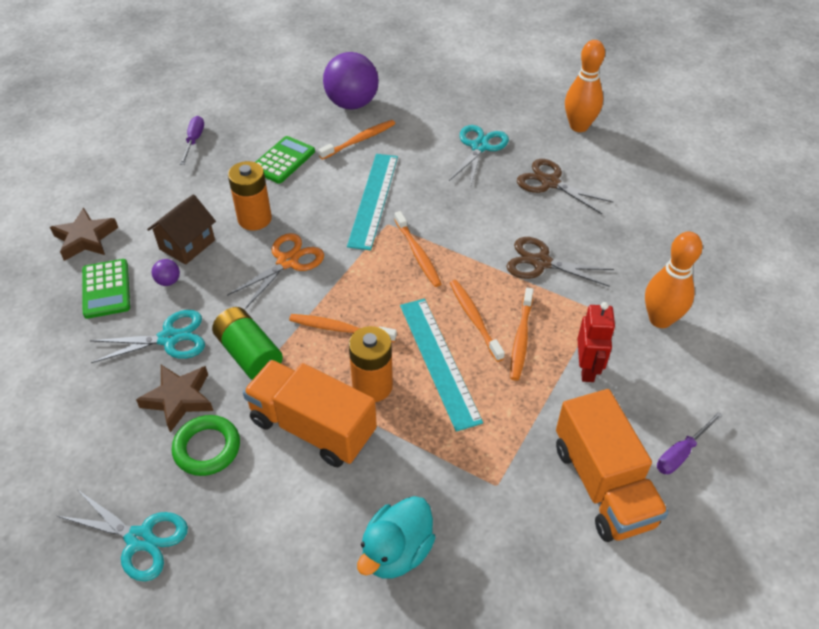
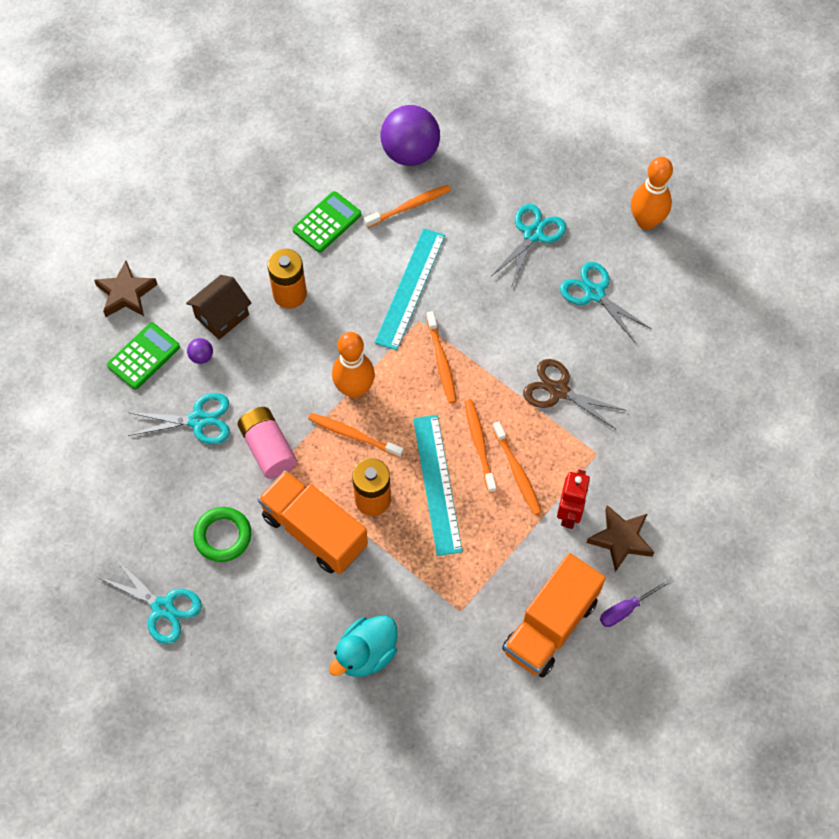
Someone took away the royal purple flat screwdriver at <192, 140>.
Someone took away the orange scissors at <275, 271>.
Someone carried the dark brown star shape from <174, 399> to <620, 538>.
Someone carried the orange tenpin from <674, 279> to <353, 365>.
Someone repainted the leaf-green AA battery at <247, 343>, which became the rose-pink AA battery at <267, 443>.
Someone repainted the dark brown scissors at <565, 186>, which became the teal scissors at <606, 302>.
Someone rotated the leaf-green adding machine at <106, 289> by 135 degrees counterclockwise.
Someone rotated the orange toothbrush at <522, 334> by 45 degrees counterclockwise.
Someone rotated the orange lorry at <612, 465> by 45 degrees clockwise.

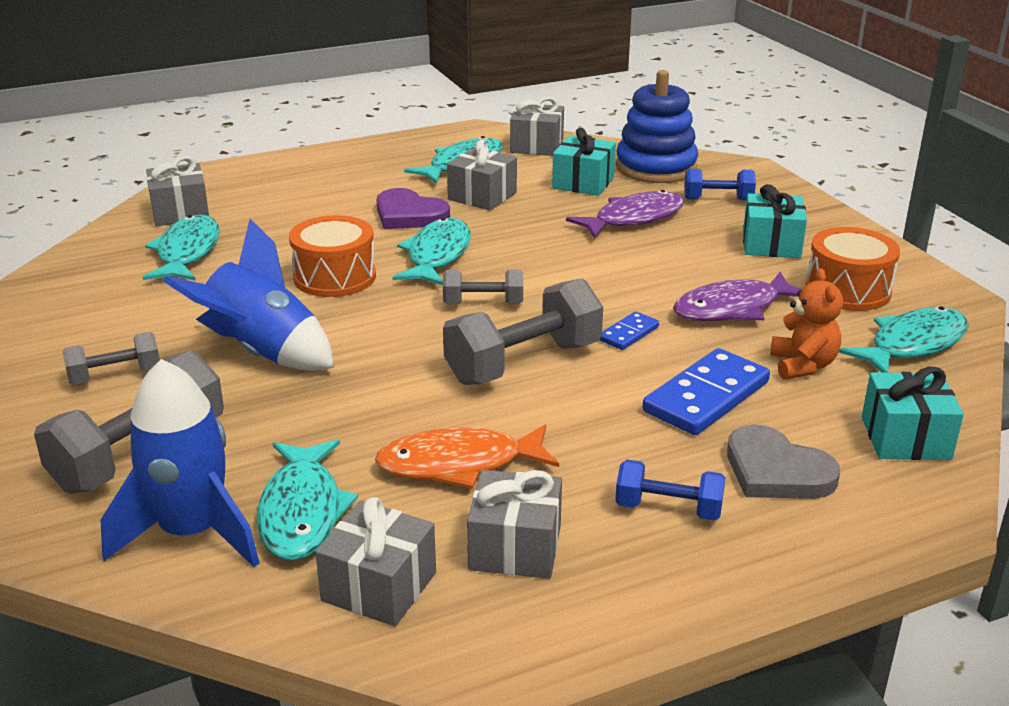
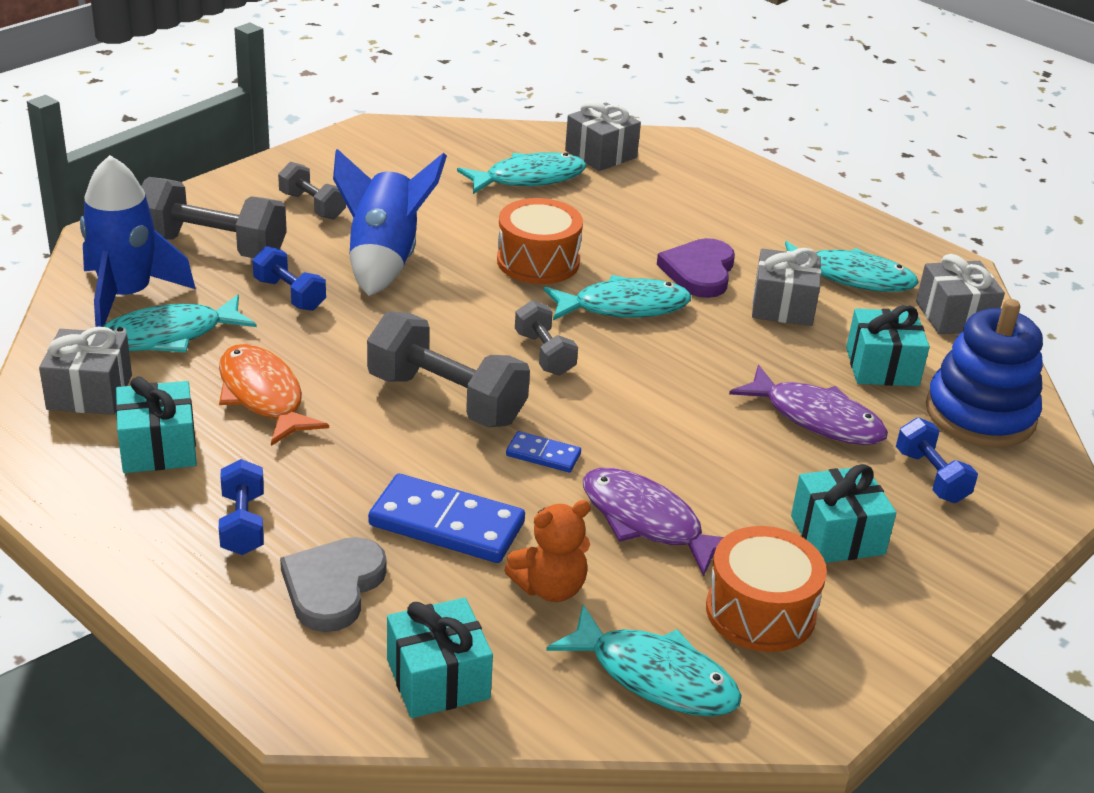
Someone put down the cobalt hand weight at <289, 278>.
Someone repainted the gray present at <514, 524>, which became the teal present at <156, 424>.

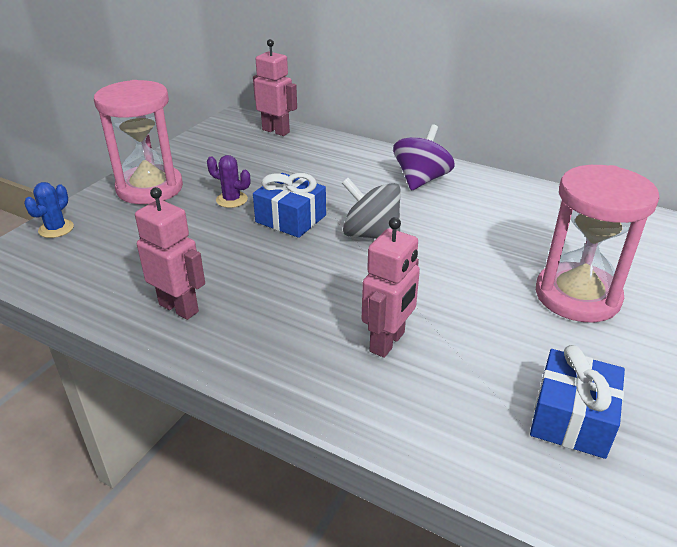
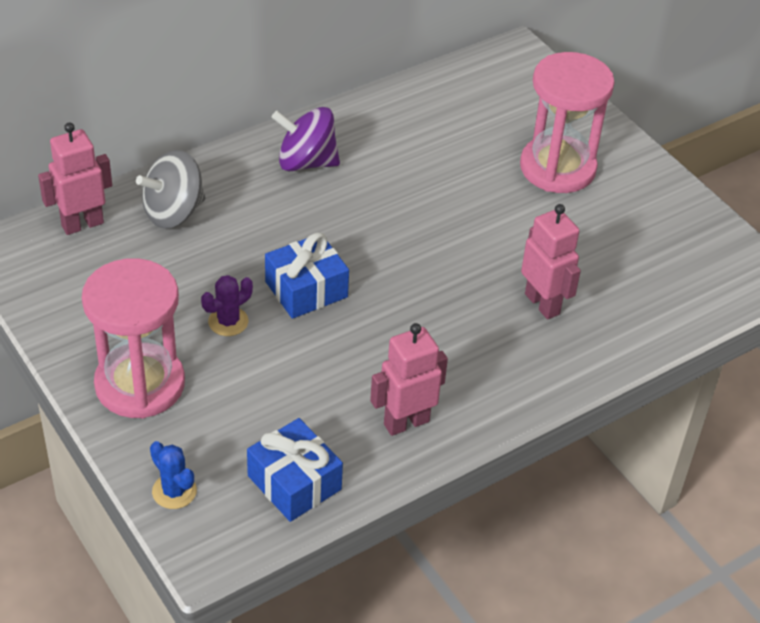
Someone carried the gray whirligig from <371, 208> to <170, 189>.
Someone carried the cobalt present from <577, 402> to <295, 470>.
Someone rotated the royal purple whirligig at <424, 157> by 45 degrees counterclockwise.

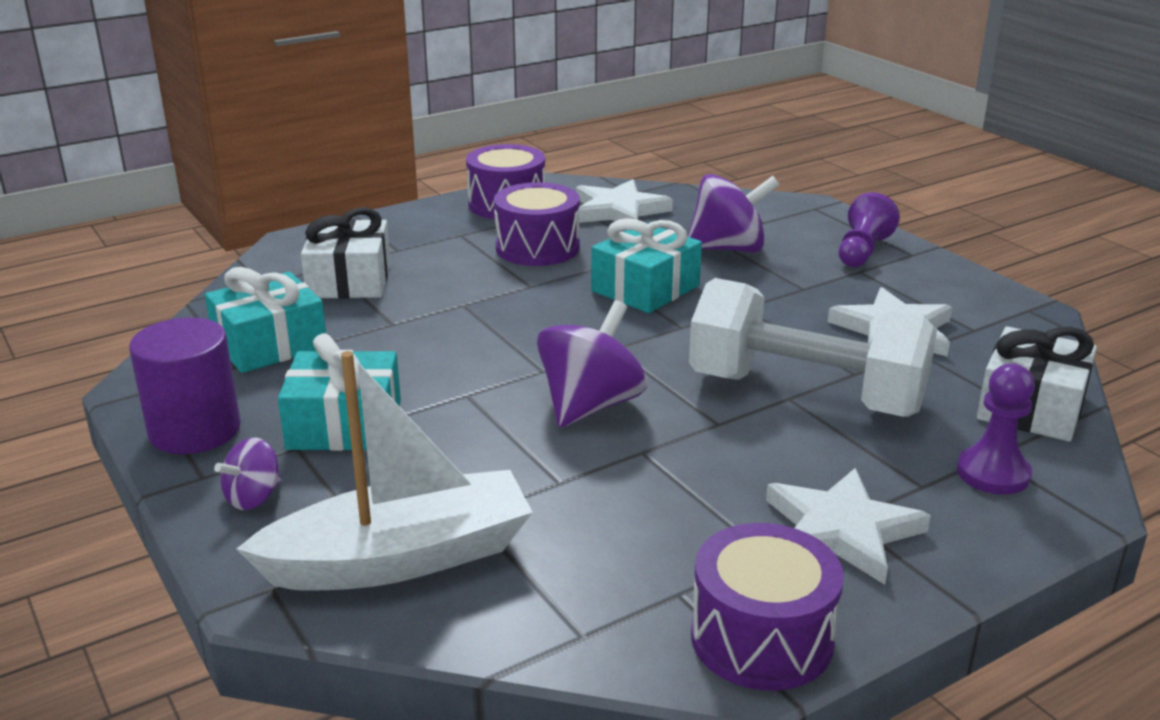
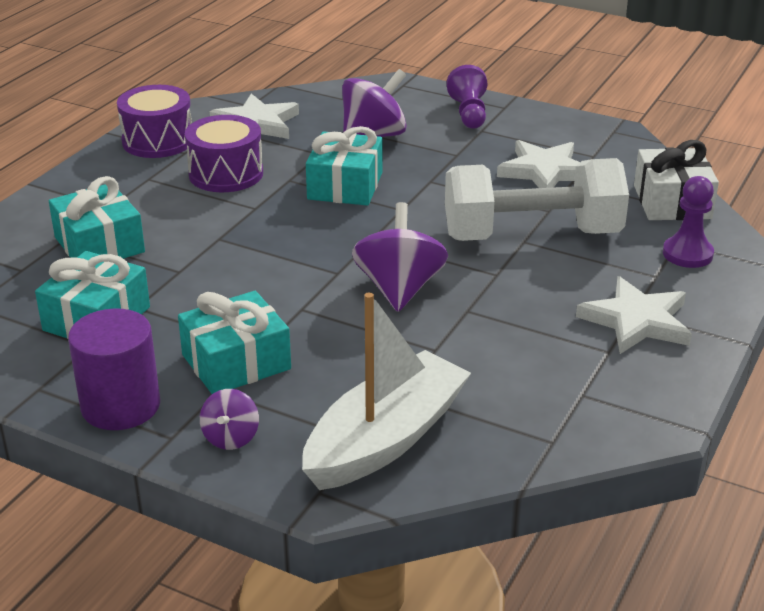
Someone took away the royal purple toy drum at <767, 607>.
Someone repainted the pure white present at <346, 253>, which became the teal present at <97, 217>.

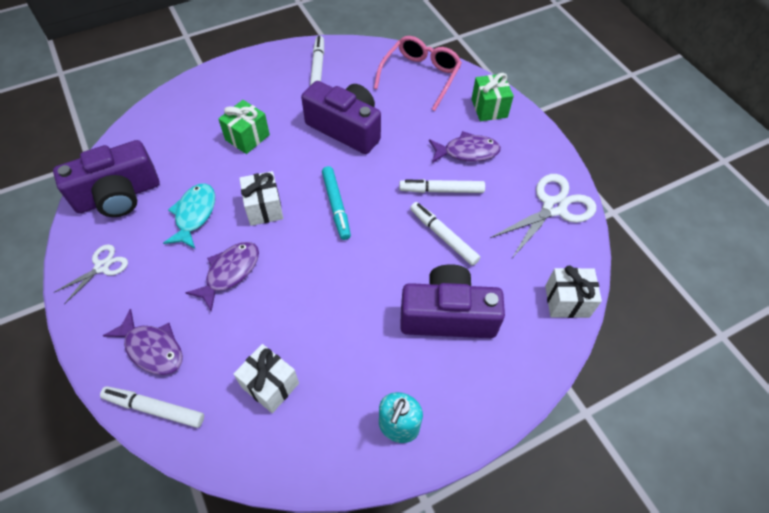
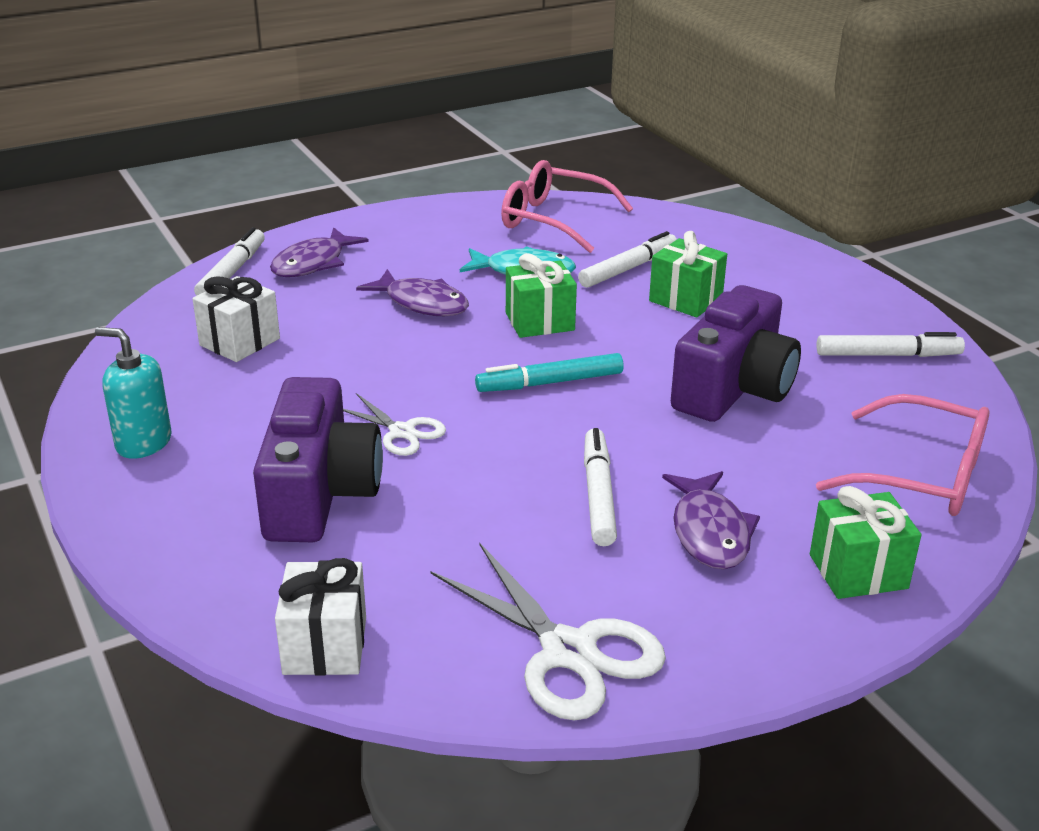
Someone carried the pure white scissors from <90, 274> to <394, 424>.
Someone carried the pure white marker pen from <445, 234> to <627, 259>.
Someone swapped the royal purple photo camera at <106, 178> for the rose-pink eyeglasses at <567, 206>.
Someone repainted the pure white present at <261, 198>, which became the leaf-green present at <541, 295>.

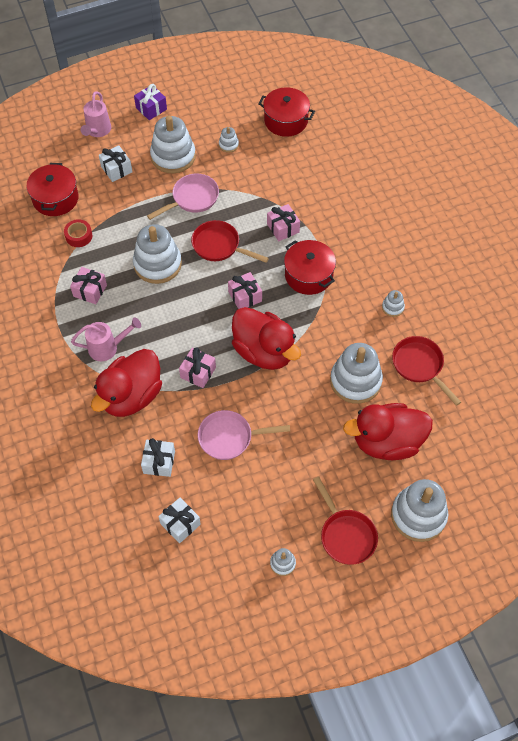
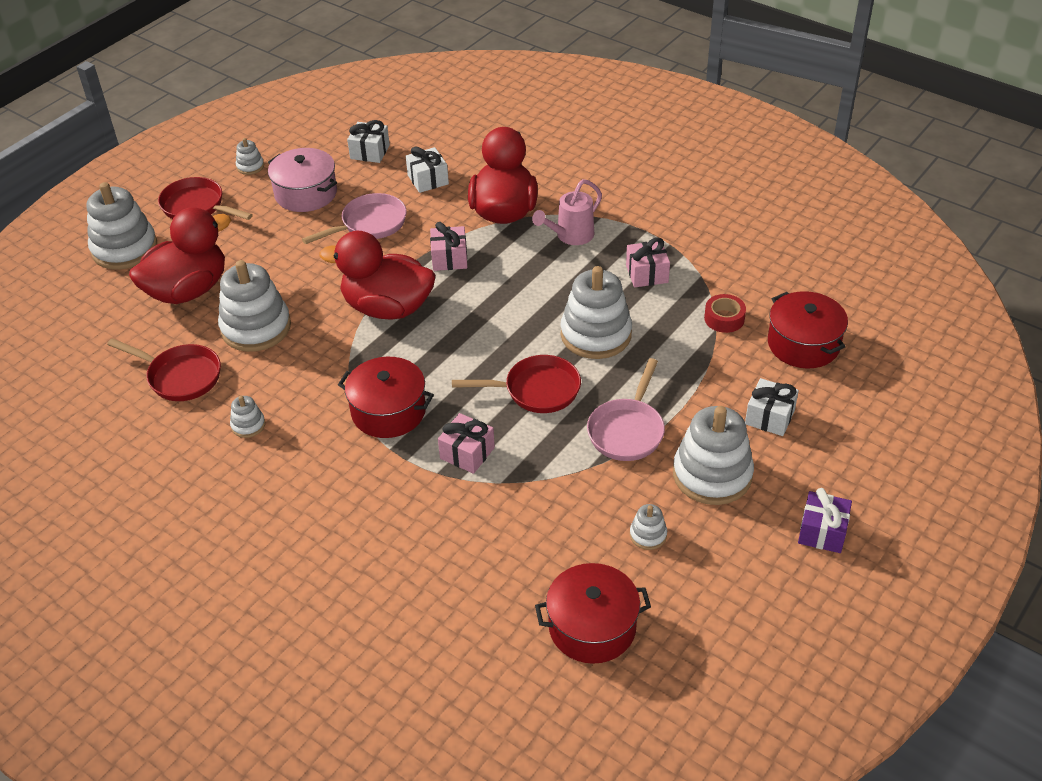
Someone took away the rose-pink watering can at <96, 114>.
Someone took away the rose-pink present at <245, 290>.
Someone put down the rose-pink stockpot at <302, 180>.

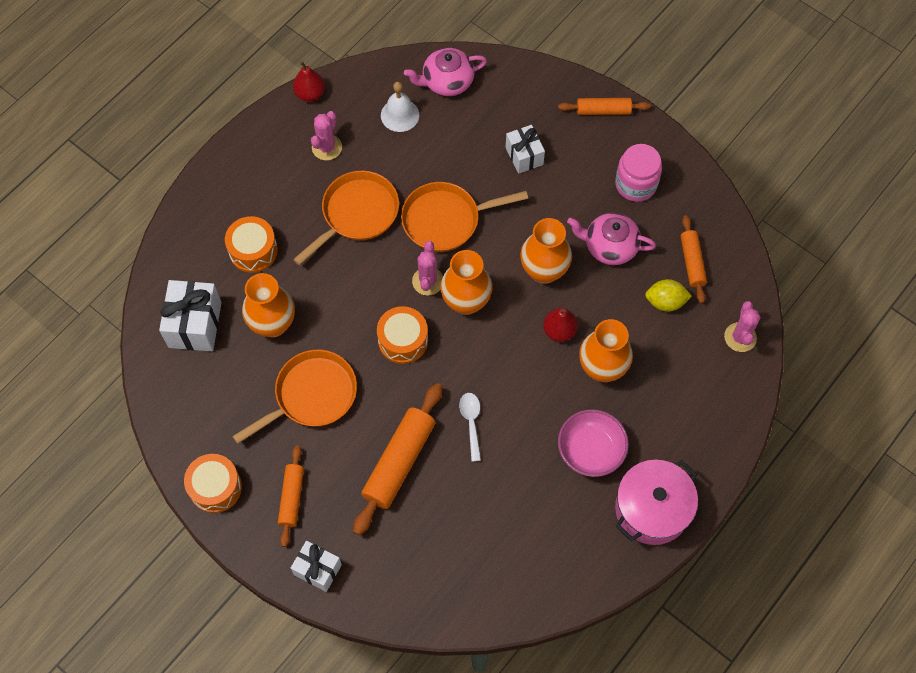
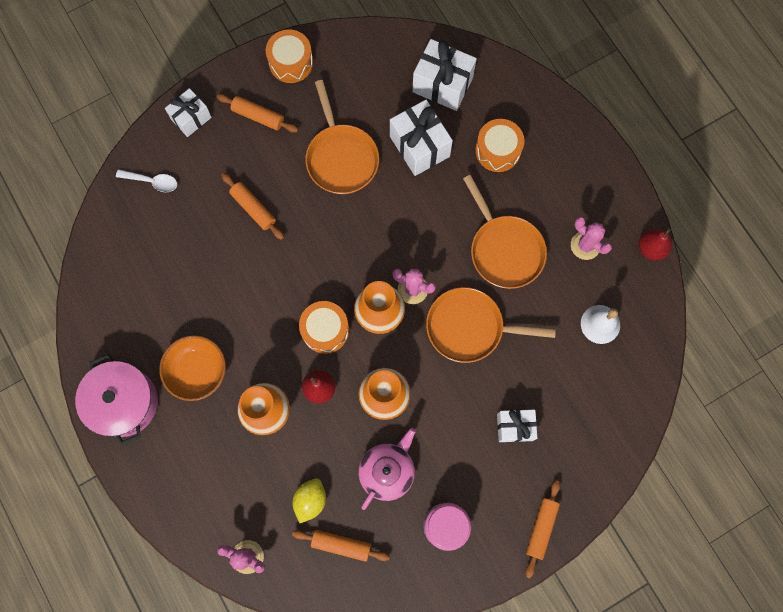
Someone took away the rose-pink china teapot at <445, 72>.
Someone carried the orange toy drum from <402, 335> to <324, 327>.
Someone carried the pure white tablespoon from <470, 427> to <146, 180>.
Someone swapped the orange flower vase at <268, 305> for the pure white present at <421, 138>.
Someone repainted the rose-pink serving bowl at <593, 443>, which became the orange serving bowl at <192, 368>.
Someone rotated the orange pan at <464, 217> by 90 degrees counterclockwise.
Someone scaled the orange pastry roller at <397, 459> by 0.59.

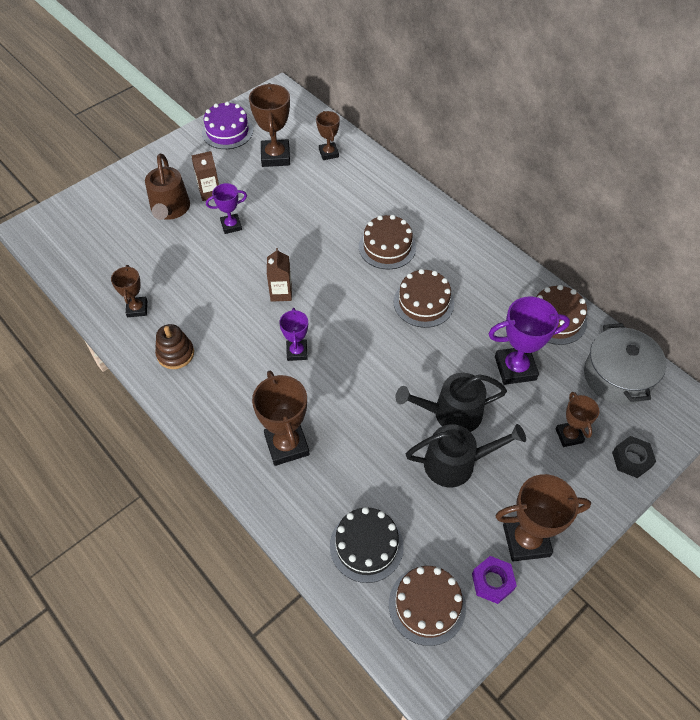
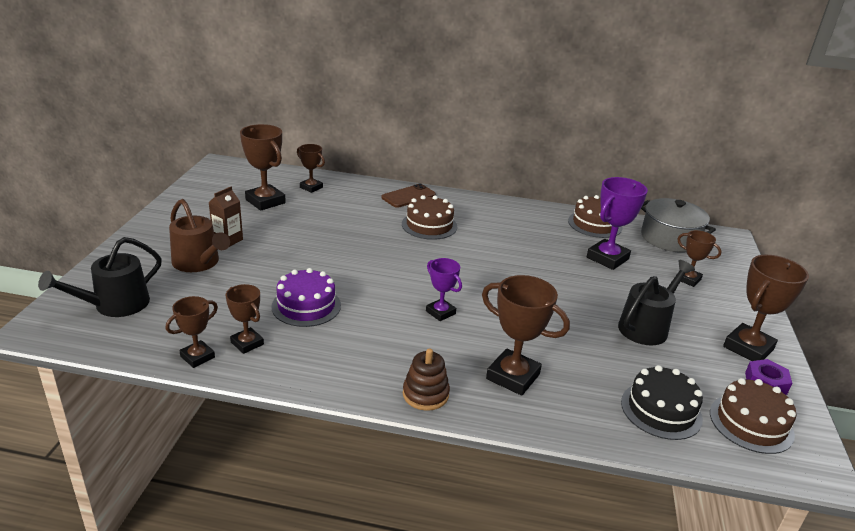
Someone took away the royal purple trophy at <226, 208>.
Someone took away the dark brown juice carton at <279, 275>.
Someone took away the dark brown gateau at <424, 298>.
Someone took away the jet-black nut at <634, 457>.
Someone put down the dark brown trophy at <192, 332>.
Someone put down the dark brown mobile phone at <408, 196>.
Someone carried the dark brown stacking toy from <174, 346> to <426, 379>.
Someone carried the royal purple gateau from <227, 125> to <306, 297>.
Someone carried the jet-black watering can from <451, 402> to <100, 277>.

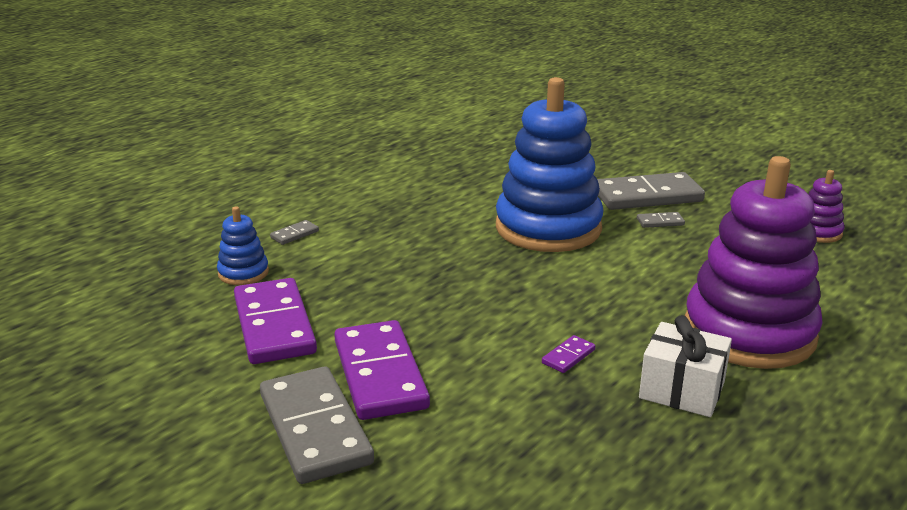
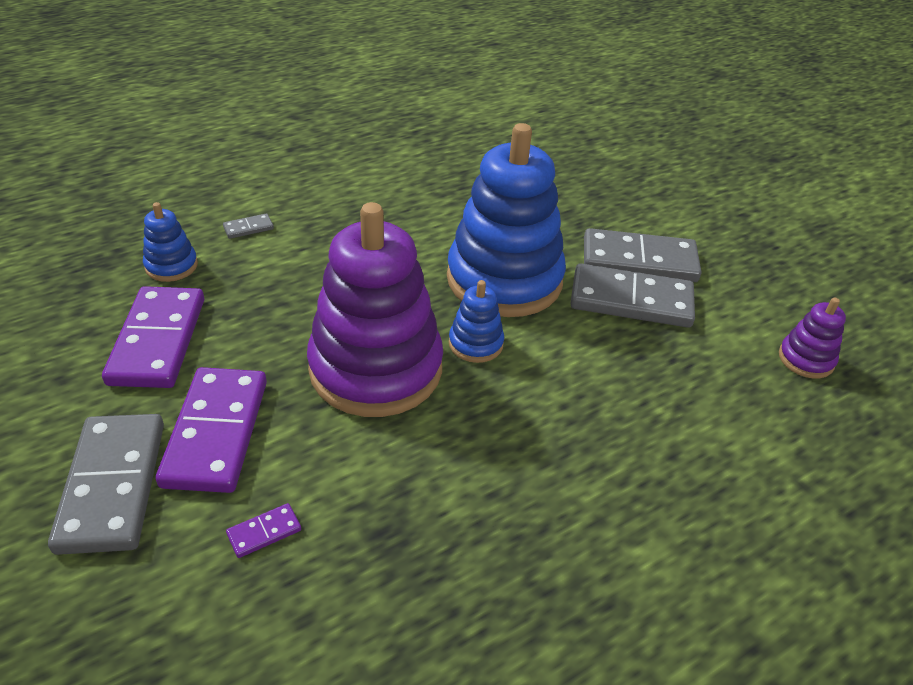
Someone took away the pure white present at <685, 366>.
Someone put down the cobalt stacking toy at <476, 321>.
Someone carried the royal purple domino piece from <568, 354> to <263, 530>.
Someone carried the royal purple stacking toy from <753, 262> to <375, 309>.
Someone scaled the gray domino piece at <661, 220> by 2.43.

